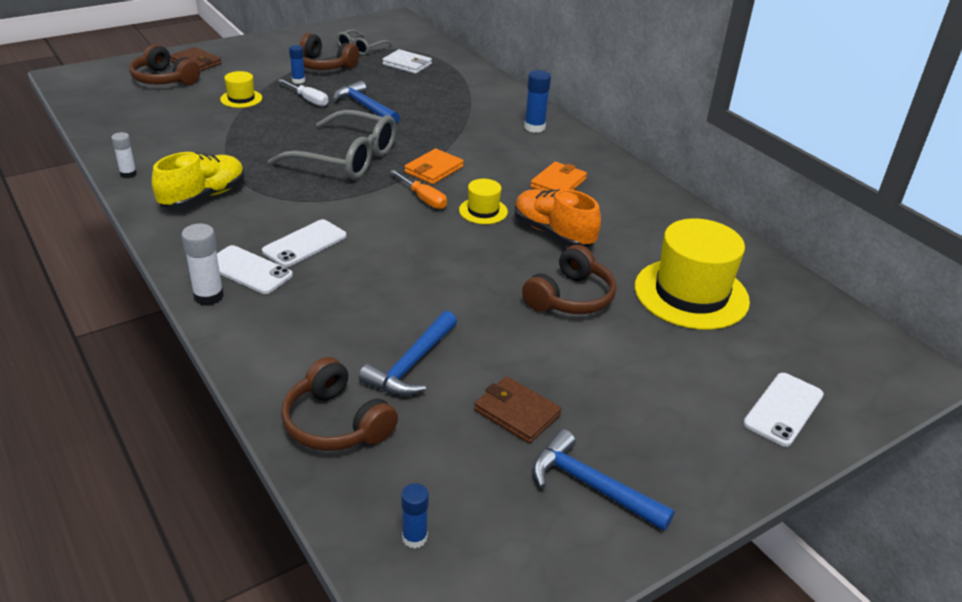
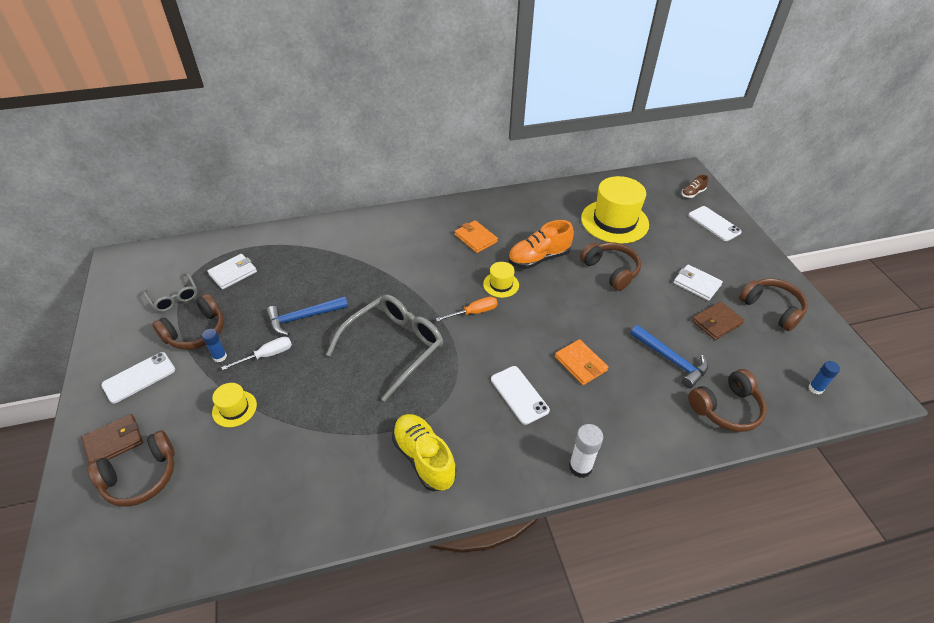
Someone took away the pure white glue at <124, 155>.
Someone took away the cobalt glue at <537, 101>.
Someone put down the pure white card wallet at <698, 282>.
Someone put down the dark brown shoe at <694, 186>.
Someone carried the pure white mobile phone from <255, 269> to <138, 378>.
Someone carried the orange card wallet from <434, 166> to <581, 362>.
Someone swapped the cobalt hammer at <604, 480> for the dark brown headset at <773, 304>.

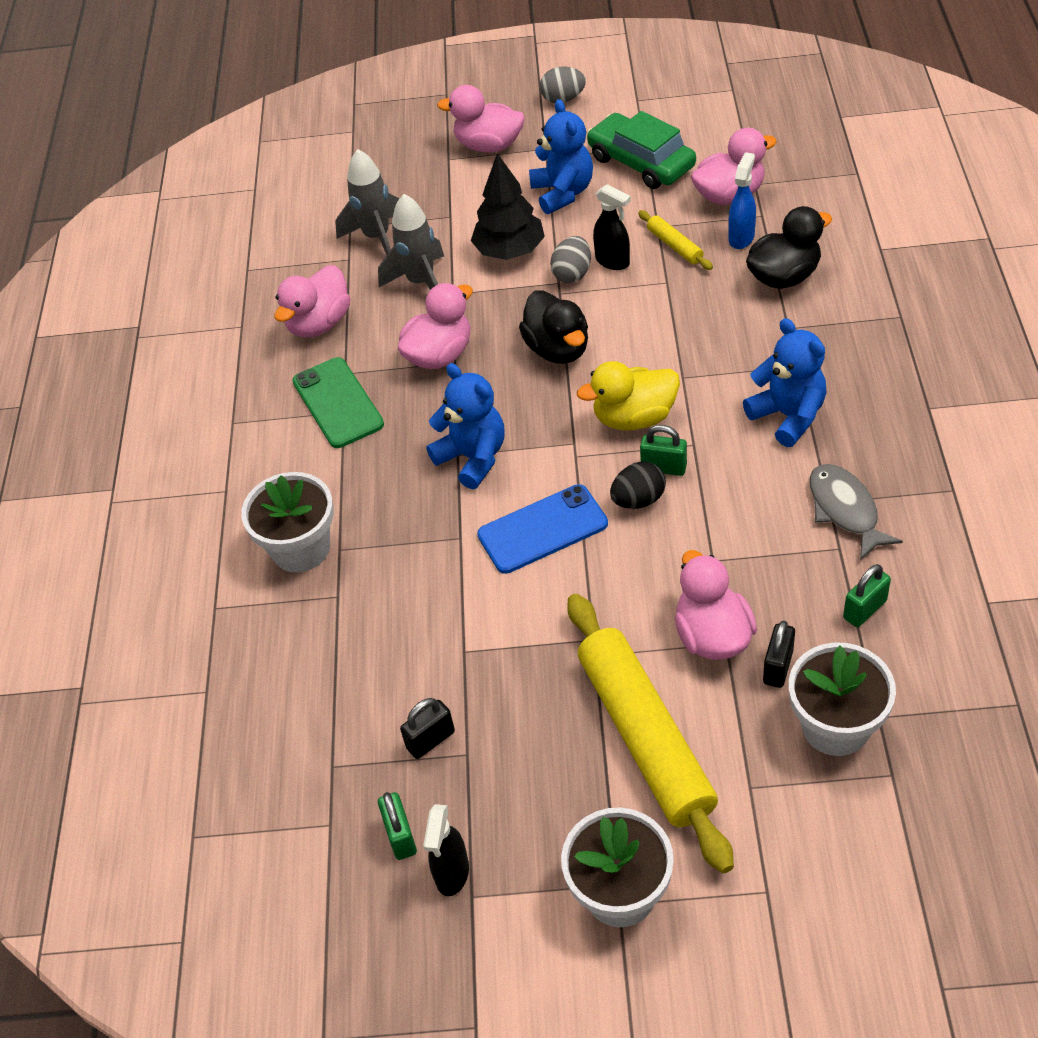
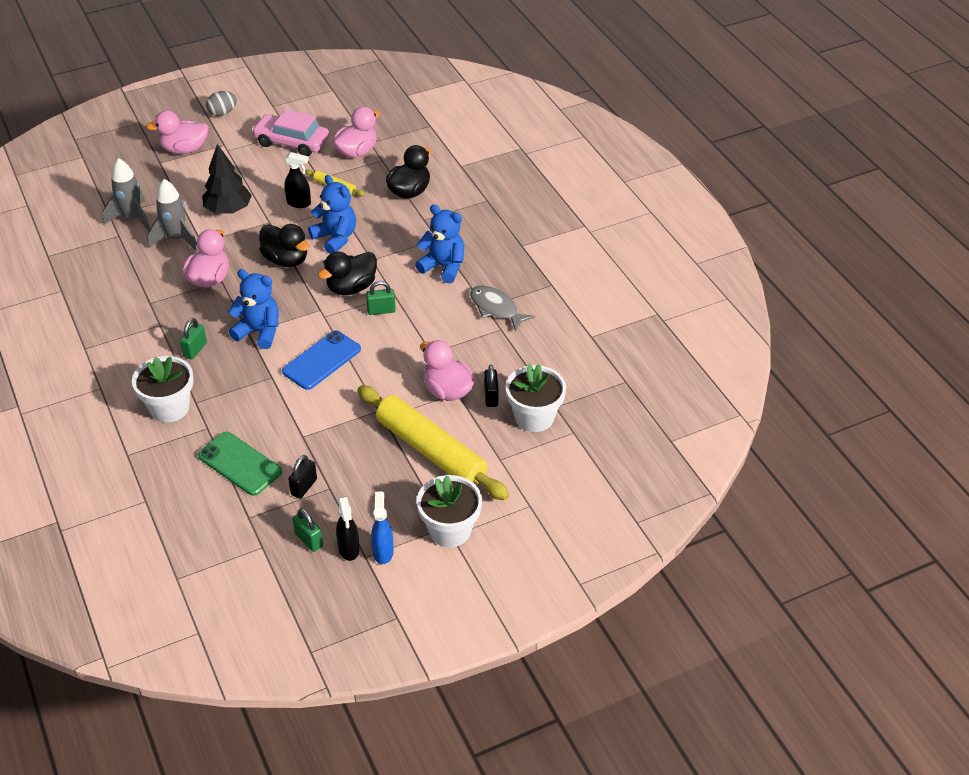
Someone took away the rose-pink toy duck at <312, 301>.
Someone took away the gray toy egg at <570, 259>.
Someone took away the jet-black toy egg at <638, 485>.
Someone carried the leaf-green mobile phone from <338, 402> to <240, 464>.
Someone carried the cobalt stuffed bear from <561, 156> to <332, 214>.
Someone carried the cobalt spray cleaner from <742, 200> to <382, 528>.
Someone carried the leaf-green padlock from <867, 595> to <193, 338>.
Someone repainted the golden toy duck at <628, 395>, which became the jet-black toy duck at <347, 273>.
Someone repainted the leaf-green car at <641, 150>, which became the rose-pink car at <290, 132>.

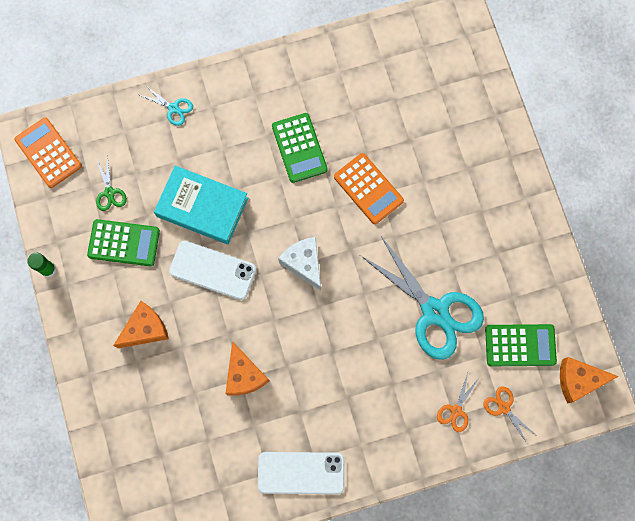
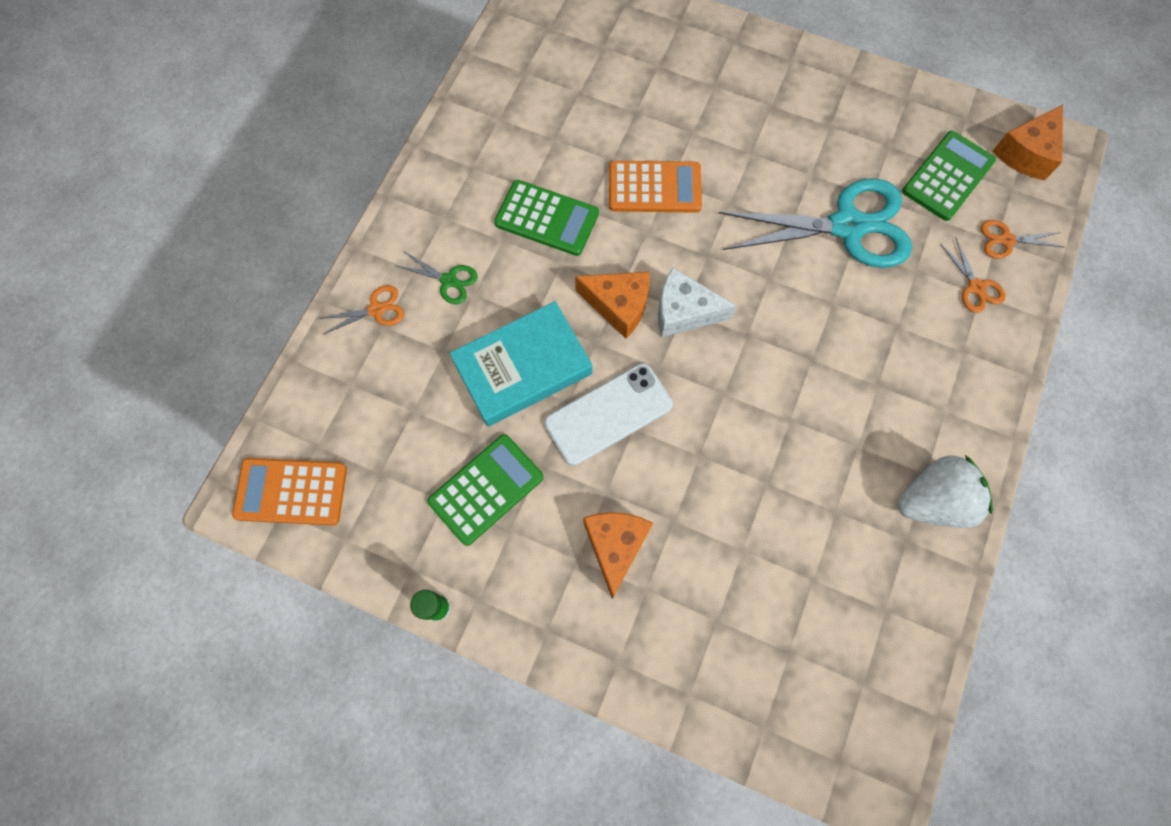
Someone carried the leaf-green scissors from <111, 183> to <437, 278>.
Someone carried the orange cheese wedge from <247, 368> to <612, 305>.
Someone swapped the pure white mobile phone at <301, 473> for the pure white strawberry at <945, 491>.
Someone repainted the teal scissors at <166, 105>, which became the orange scissors at <361, 309>.

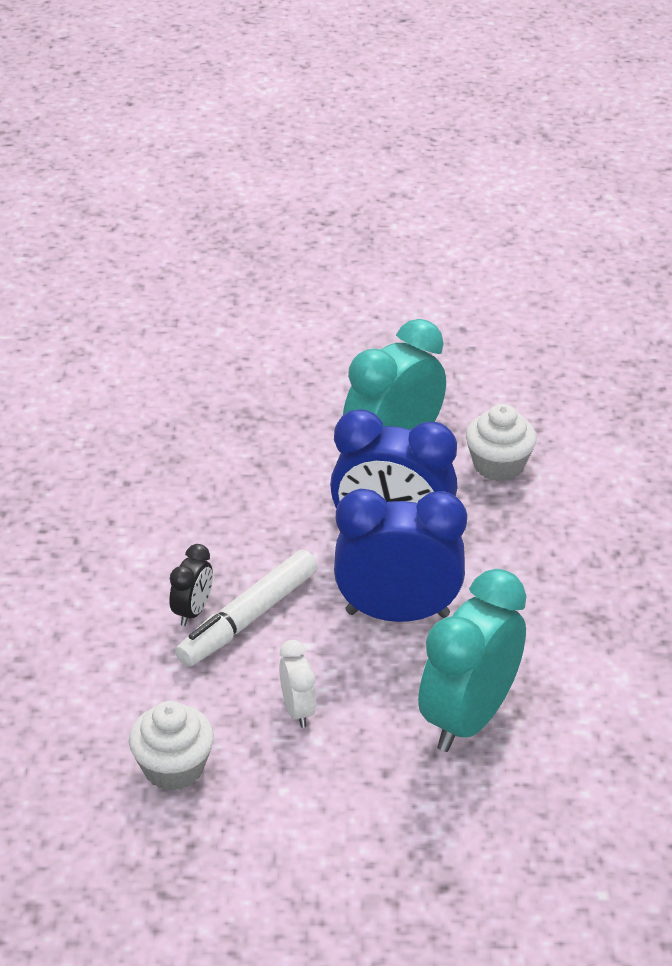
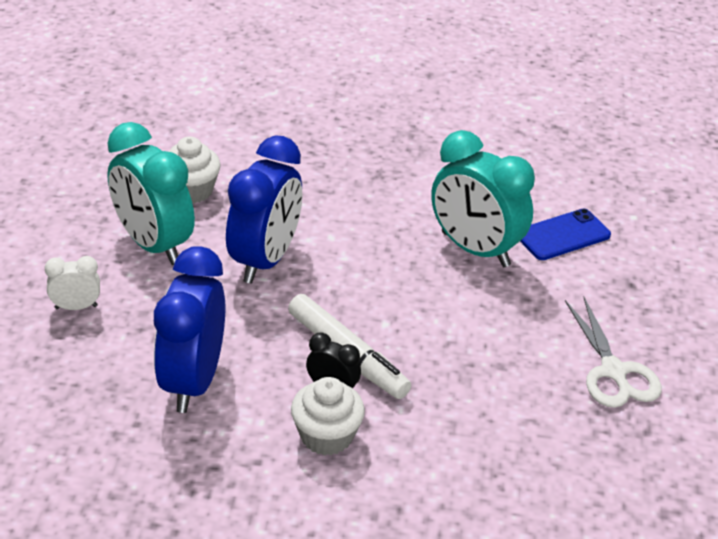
Someone put down the cobalt mobile phone at <565, 234>.
Someone put down the pure white scissors at <613, 352>.
Someone carried the pure white fairy cake from <171, 746> to <328, 416>.
Someone carried the pure white clock from <297, 684> to <72, 283>.
Someone carried the cobalt clock from <400, 555> to <189, 329>.

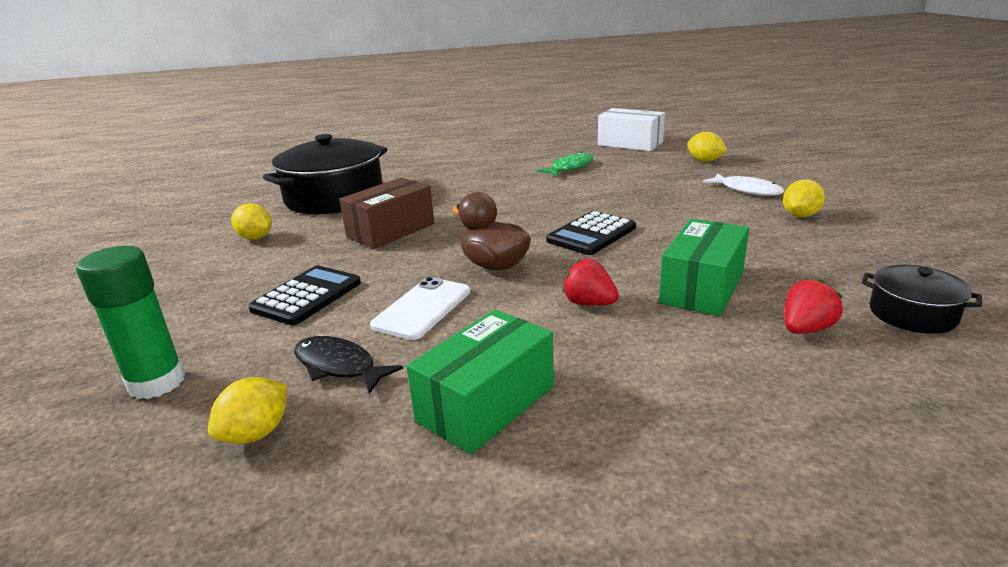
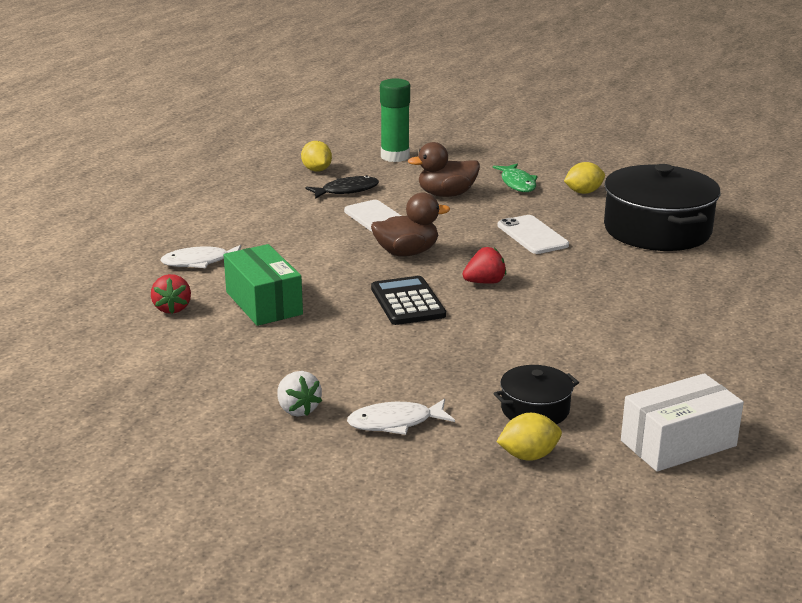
Someone took away the leaf-green box at <480, 382>.
Someone put down the pure white fish figure at <200, 256>.
Someone carried the leaf-green fish figure from <565, 164> to <515, 178>.
Someone carried the crimson strawberry from <591, 281> to <484, 265>.
Someone carried the jet-black stockpot from <922, 299> to <536, 394>.
Someone swapped the jet-black adding machine at <304, 295> for the dark brown toy duck at <444, 169>.
Someone swapped the dark brown box at <386, 213> for the pure white mobile phone at <533, 234>.
Someone swapped the golden citrus fruit at <804, 198> for the pure white strawberry at <299, 394>.

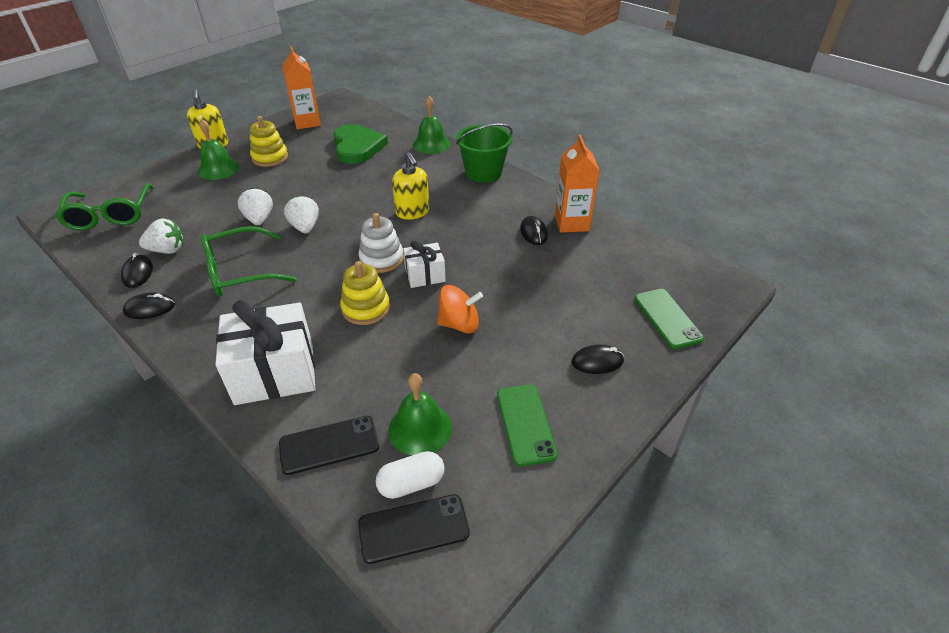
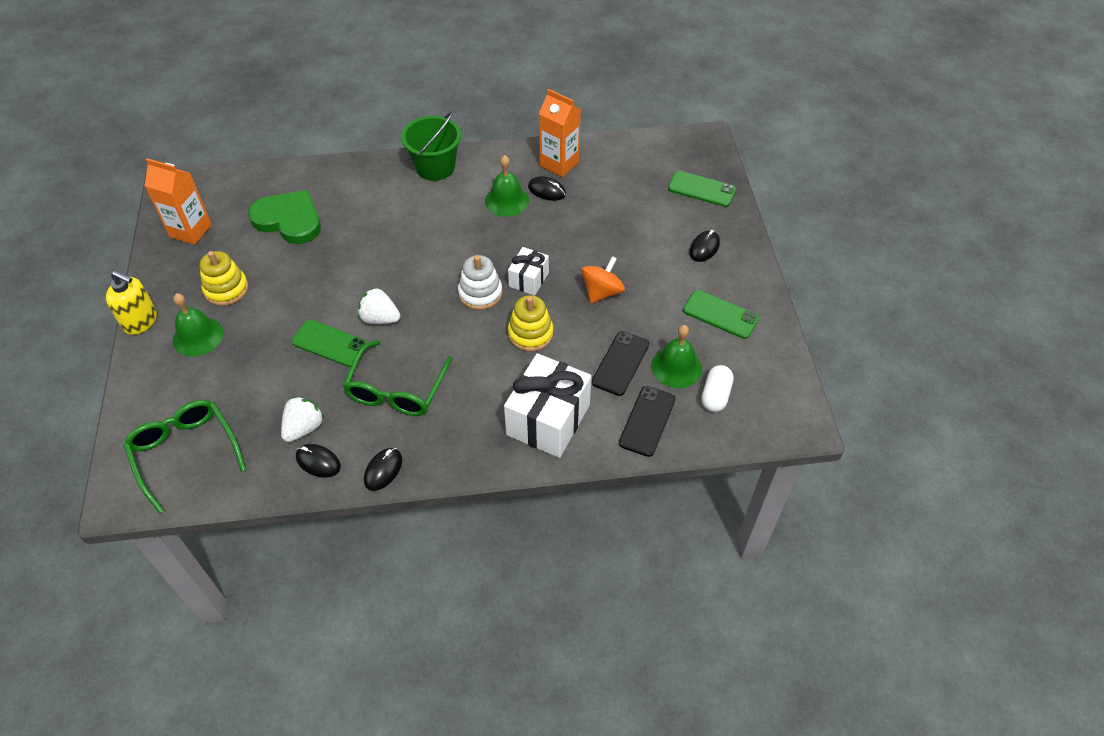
Someone took away the golden pump bottle at <410, 186>.
Someone carried the jet-black mobile phone from <414, 529> to <620, 363>.
Someone carried the leaf-green bell from <431, 125> to <507, 186>.
Someone swapped the pure white strawberry at <255, 206> for the leaf-green mobile phone at <329, 343>.
Someone rotated the leaf-green eyeglasses at <104, 207> by 150 degrees counterclockwise.

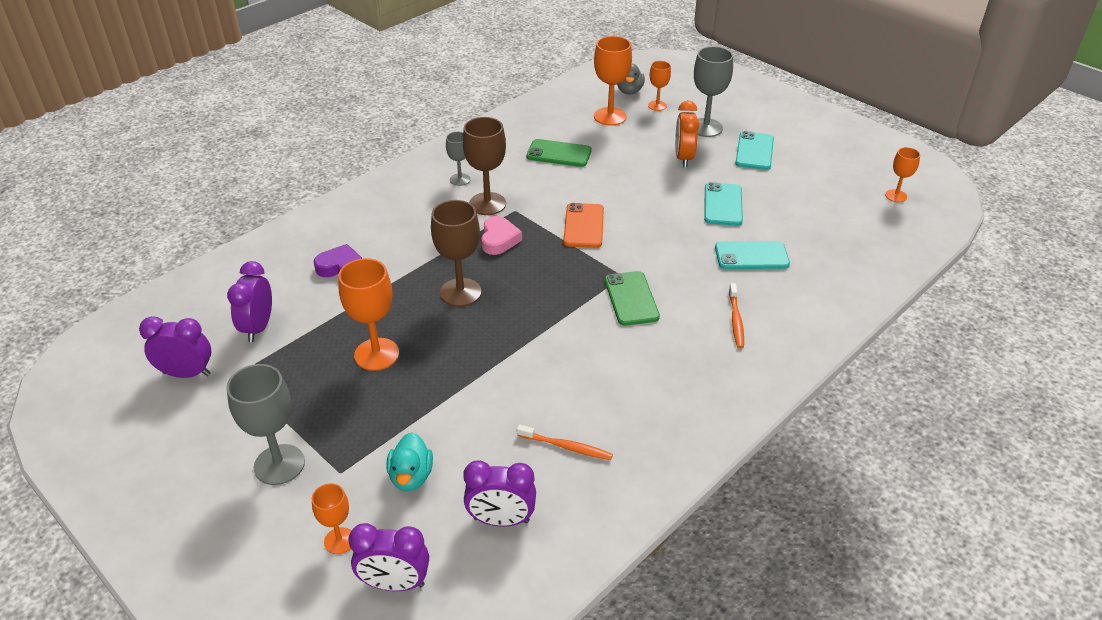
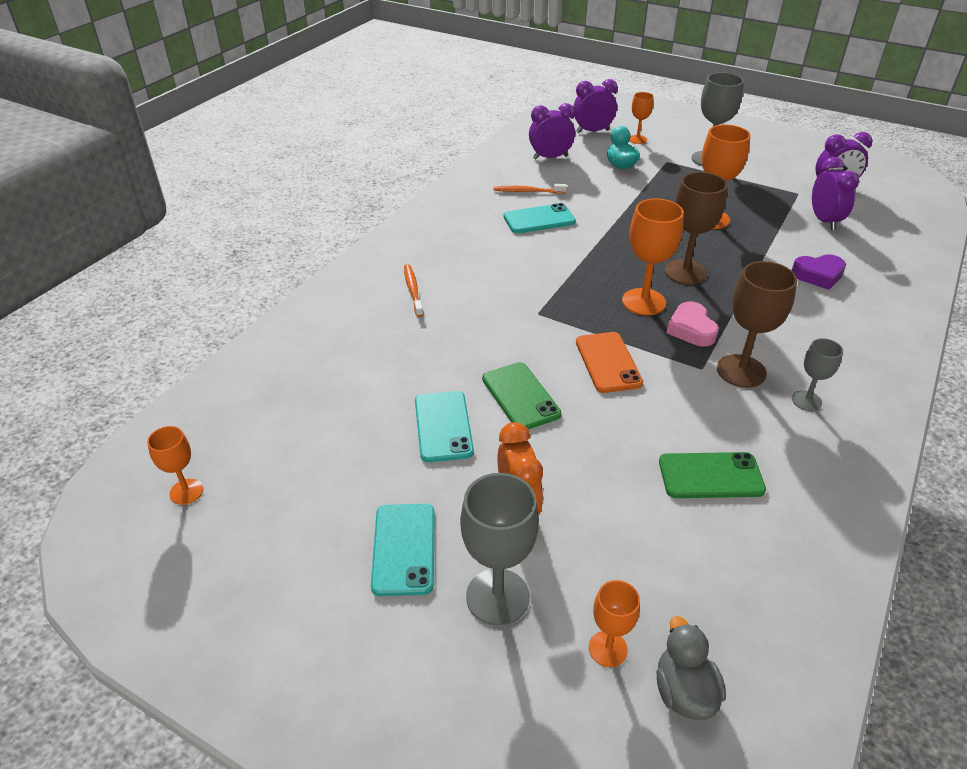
Someone carried the orange chalice from <613, 81> to <653, 256>.
Someone carried the leaf-green mobile phone from <632, 298> to <521, 395>.
Someone carried the teal mobile phone from <752, 255> to <539, 218>.

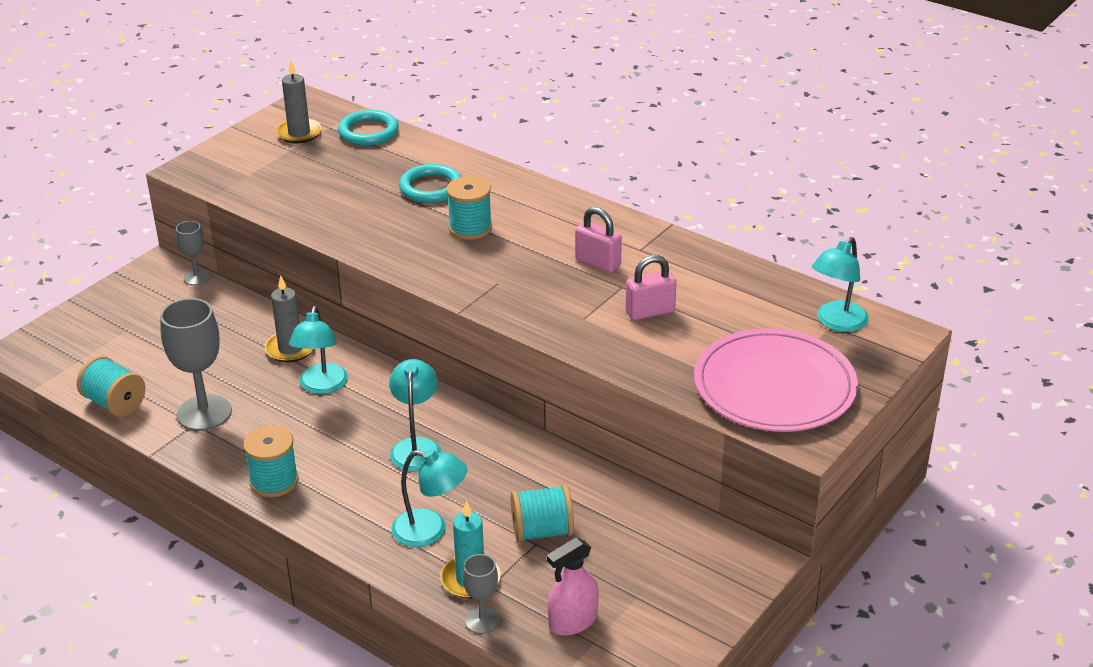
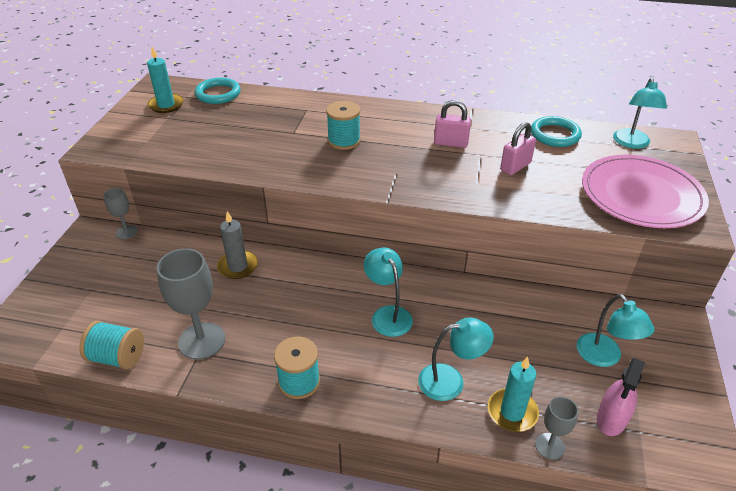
Someone took away the teal spool at <542, 513>.
Someone carried the teal reading lamp from <318, 350> to <616, 330>.
Someone carried the teal ring from <430, 183> to <556, 131>.
Someone repainted the gray pillar candle at <299, 102>, which became the teal pillar candle at <165, 79>.

